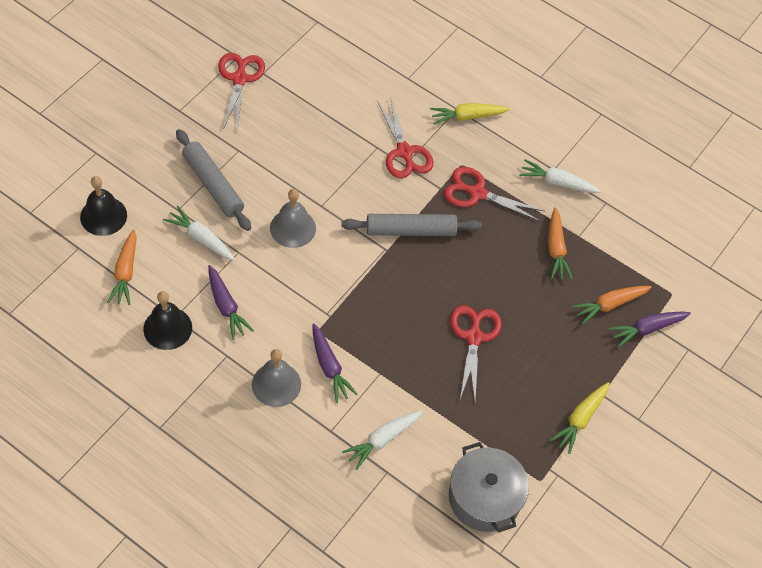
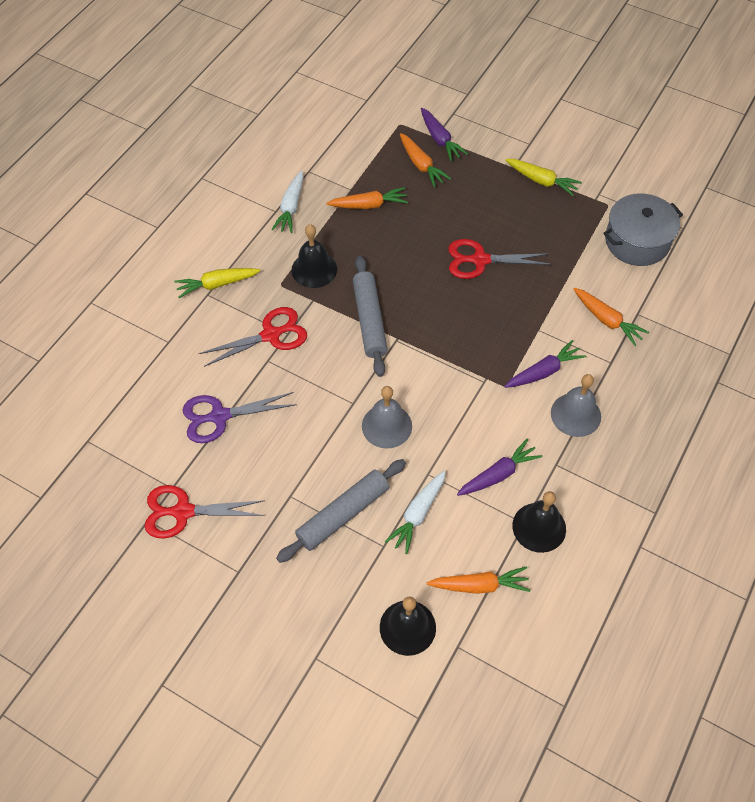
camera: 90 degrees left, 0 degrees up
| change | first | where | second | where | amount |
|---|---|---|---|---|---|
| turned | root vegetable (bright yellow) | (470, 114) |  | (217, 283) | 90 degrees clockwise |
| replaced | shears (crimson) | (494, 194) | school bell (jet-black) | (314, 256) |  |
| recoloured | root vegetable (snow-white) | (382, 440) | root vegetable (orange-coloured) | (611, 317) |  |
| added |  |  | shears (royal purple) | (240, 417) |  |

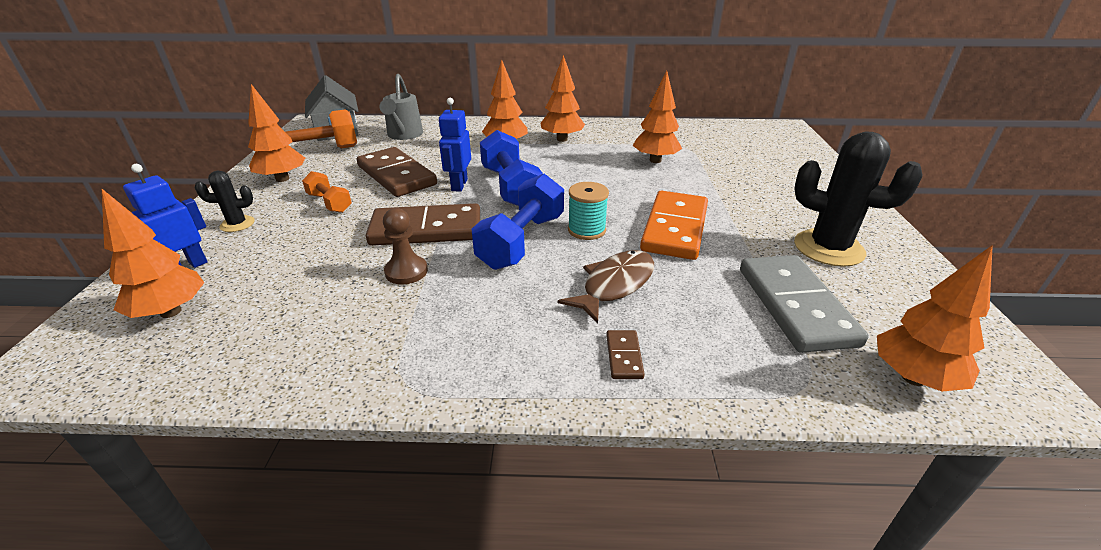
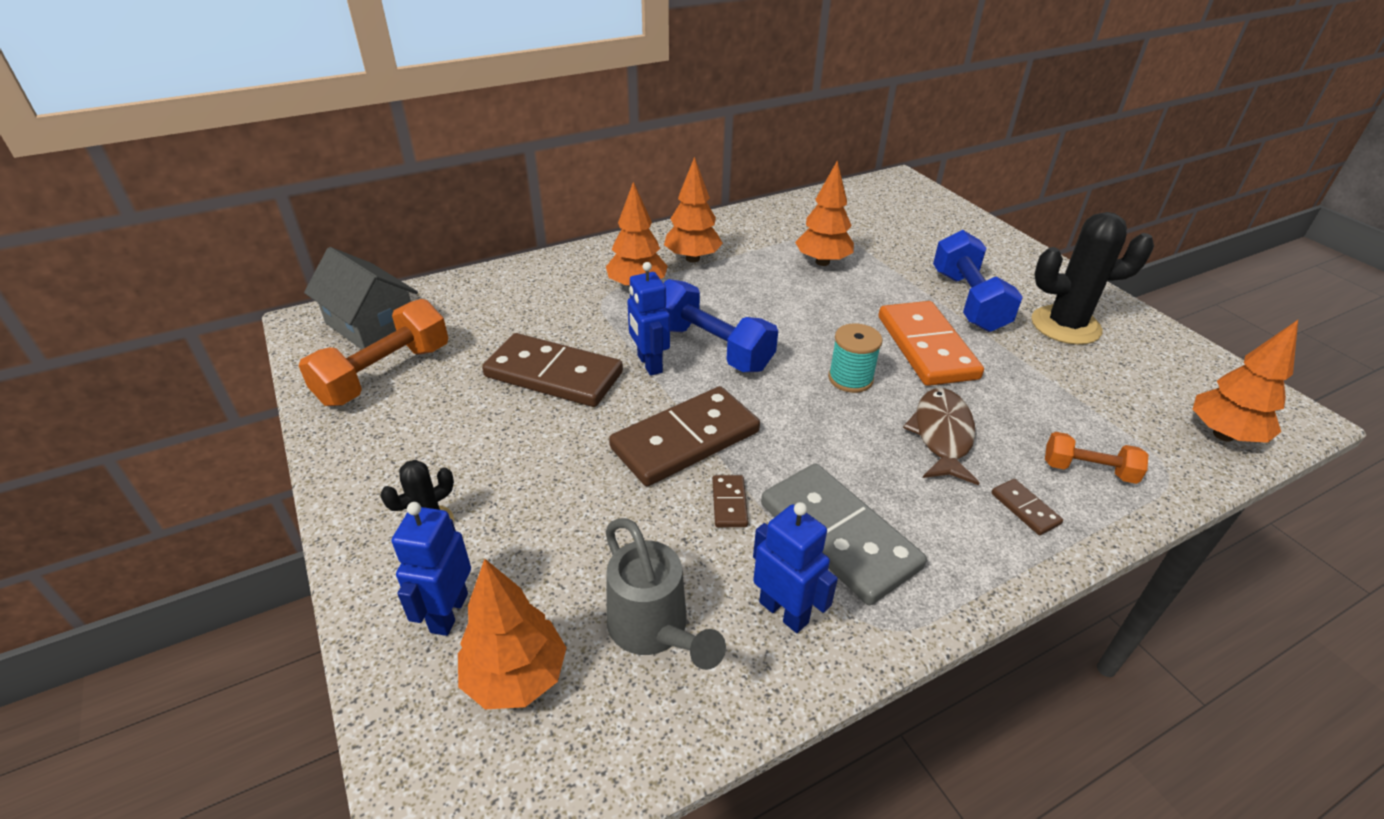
camera: 30 degrees left, 5 degrees up
| change | first | where | second | where | amount |
|---|---|---|---|---|---|
| moved | sprinkling can (gray) | (401, 107) |  | (665, 594) |  |
| removed | tree (orange-coloured) | (276, 133) |  |  |  |
| moved | dumbbell (orange-coloured) | (327, 192) |  | (1097, 458) |  |
| moved | dumbbell (cobalt) | (518, 221) |  | (978, 281) |  |
| replaced | chess pawn (dark brown) | (405, 246) | domino tile (dark brown) | (730, 501) |  |
| moved | domino tile (gray) | (804, 304) |  | (844, 534) |  |
| added |  |  | robot (cobalt) | (795, 567) |  |

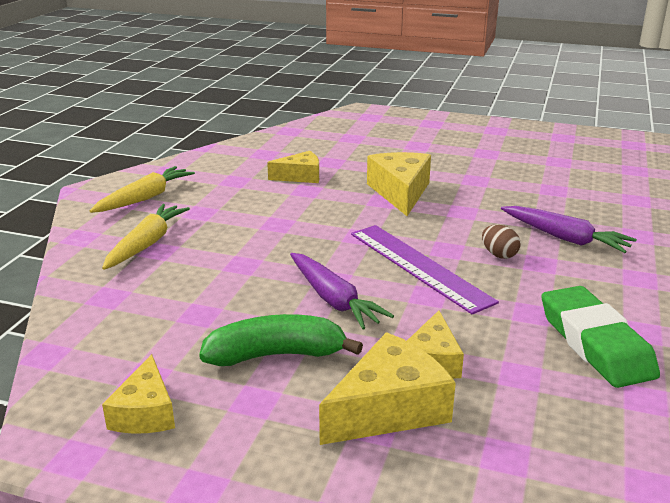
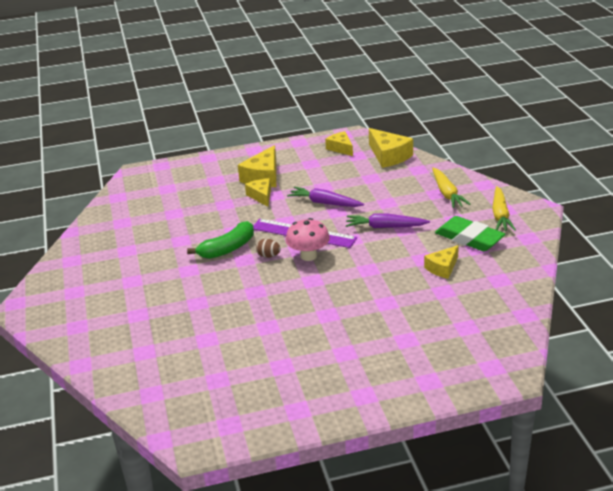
camera: 150 degrees right, 5 degrees up
| change | first | where | second | where | amount |
|---|---|---|---|---|---|
| moved | cheese (bright yellow) | (399, 184) |  | (391, 148) |  |
| moved | root vegetable (royal purple) | (569, 229) |  | (388, 220) |  |
| moved | eraser (leaf-green) | (601, 337) |  | (470, 233) |  |
| moved | banana fruit (leaf-green) | (281, 340) |  | (220, 240) |  |
| added |  |  | toadstool (rosy) | (308, 239) |  |

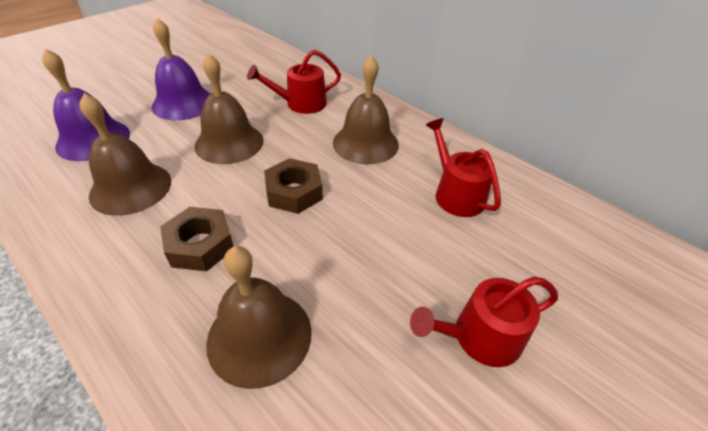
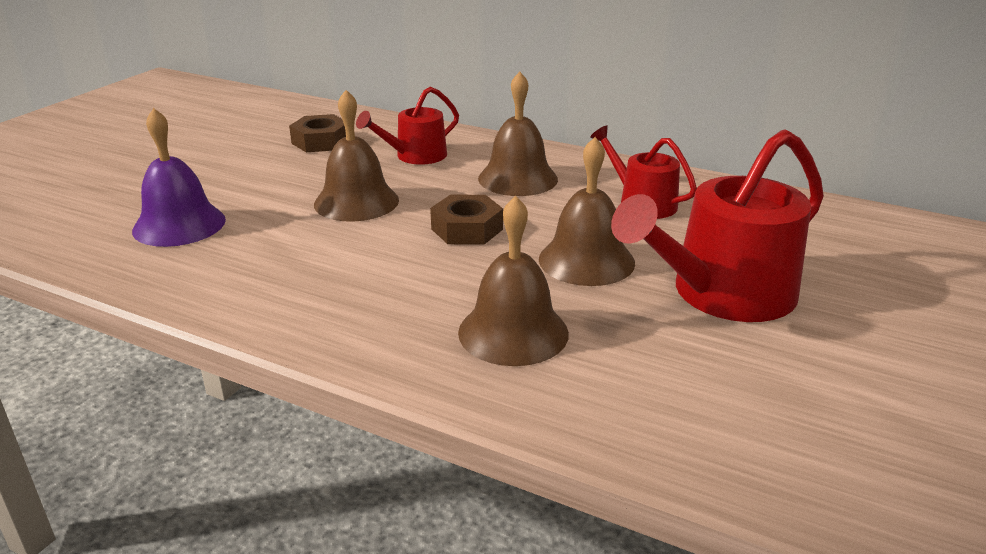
camera: 15 degrees left, 15 degrees down
| change | first | where | second | where | amount |
|---|---|---|---|---|---|
| removed | school bell (royal purple) | (181, 69) |  |  |  |
| moved | school bell (dark brown) | (125, 154) |  | (587, 211) |  |
| moved | hex nut (dark brown) | (197, 239) |  | (317, 133) |  |
| resized | sprinkling can (crimson) | (484, 322) |  | (717, 225) | x1.77 |

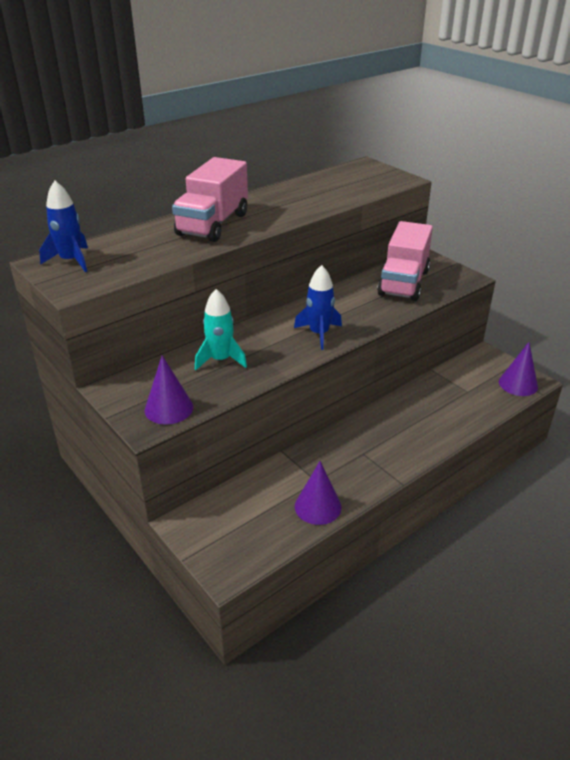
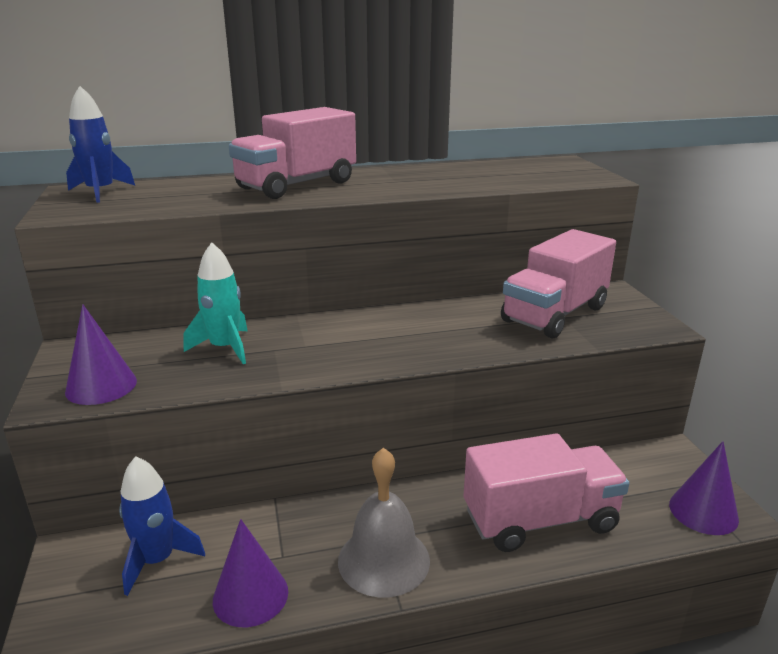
camera: 25 degrees right, 10 degrees down
| change | first | where | second | where | amount |
|---|---|---|---|---|---|
| moved | toy rocket (cobalt) | (318, 307) |  | (162, 526) |  |
| added |  |  | lorry (rosy) | (546, 492) |  |
| added |  |  | school bell (gray) | (384, 522) |  |

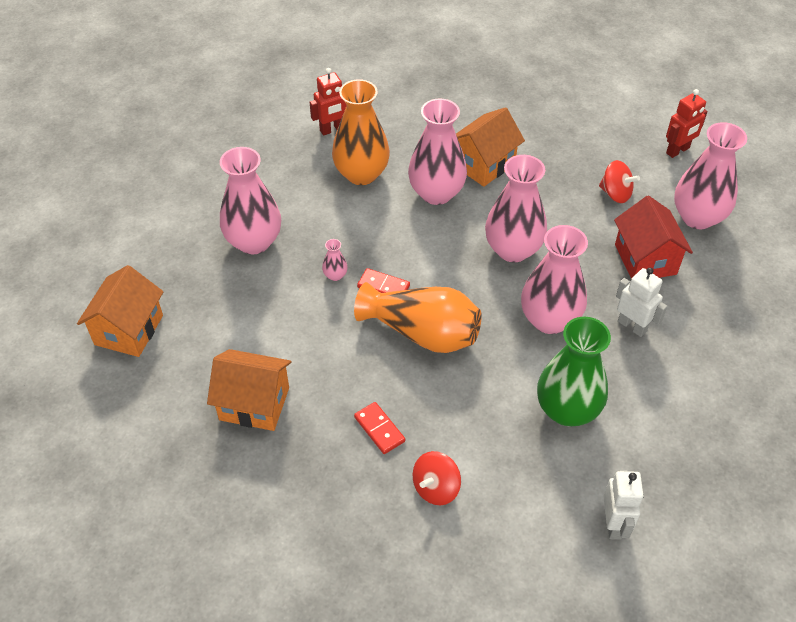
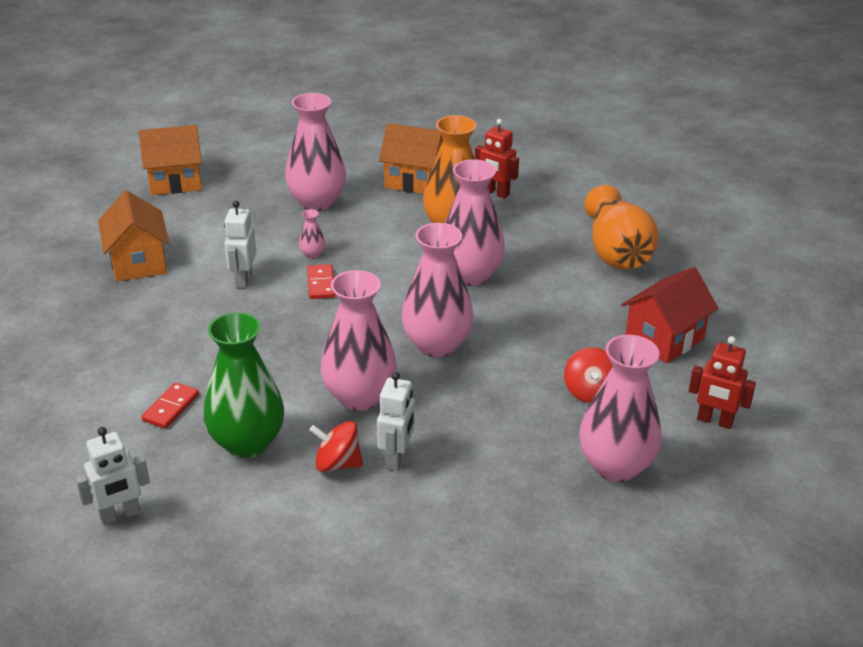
camera: 60 degrees right, 15 degrees down
| change | first | where | second | where | amount |
|---|---|---|---|---|---|
| moved | cottage (orange-coloured) | (490, 147) |  | (411, 158) |  |
| moved | cottage (crimson) | (653, 237) |  | (669, 315) |  |
| moved | vase (orange-coloured) | (418, 317) |  | (621, 227) |  |
| moved | domino tile (crimson) | (379, 428) |  | (170, 405) |  |
| moved | toy top (crimson) | (437, 478) |  | (336, 446) |  |
| added |  |  | robot (snow-white) | (240, 244) |  |

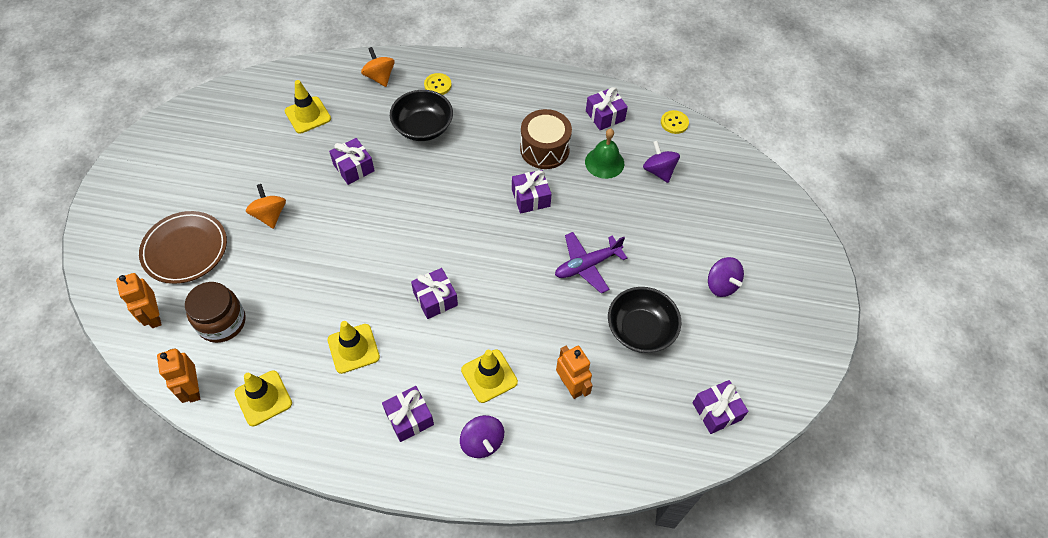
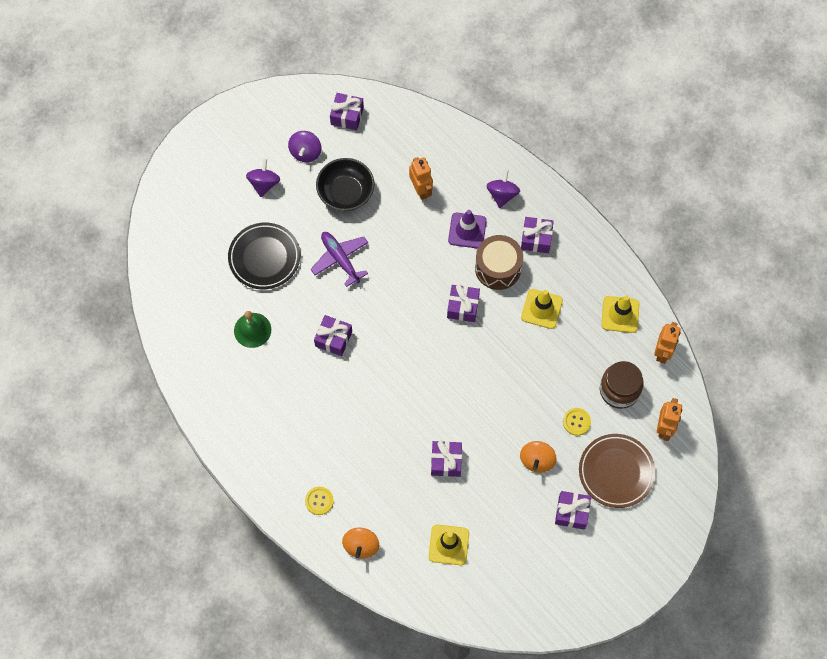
camera: 140 degrees left, 10 degrees up
| change | first | where | second | where | amount |
|---|---|---|---|---|---|
| moved | gift (royal purple) | (607, 108) |  | (573, 510) |  |
| removed | bowl (jet-black) | (421, 115) |  |  |  |
| moved | toy drum (dark brown) | (546, 139) |  | (499, 262) |  |
| moved | shirt button (bright yellow) | (675, 122) |  | (577, 422) |  |
| moved | toy top (royal purple) | (661, 162) |  | (305, 146) |  |
| turned | aeroplane (royal purple) | (591, 262) |  | (339, 259) | 135 degrees counterclockwise |
| turned | robot (orange-coloured) | (574, 372) |  | (421, 178) | 150 degrees clockwise |
| recoloured | road cone (bright yellow) | (489, 376) | road cone (royal purple) | (467, 229) |  |
| added |  |  | plate (jet-black) | (264, 256) |  |

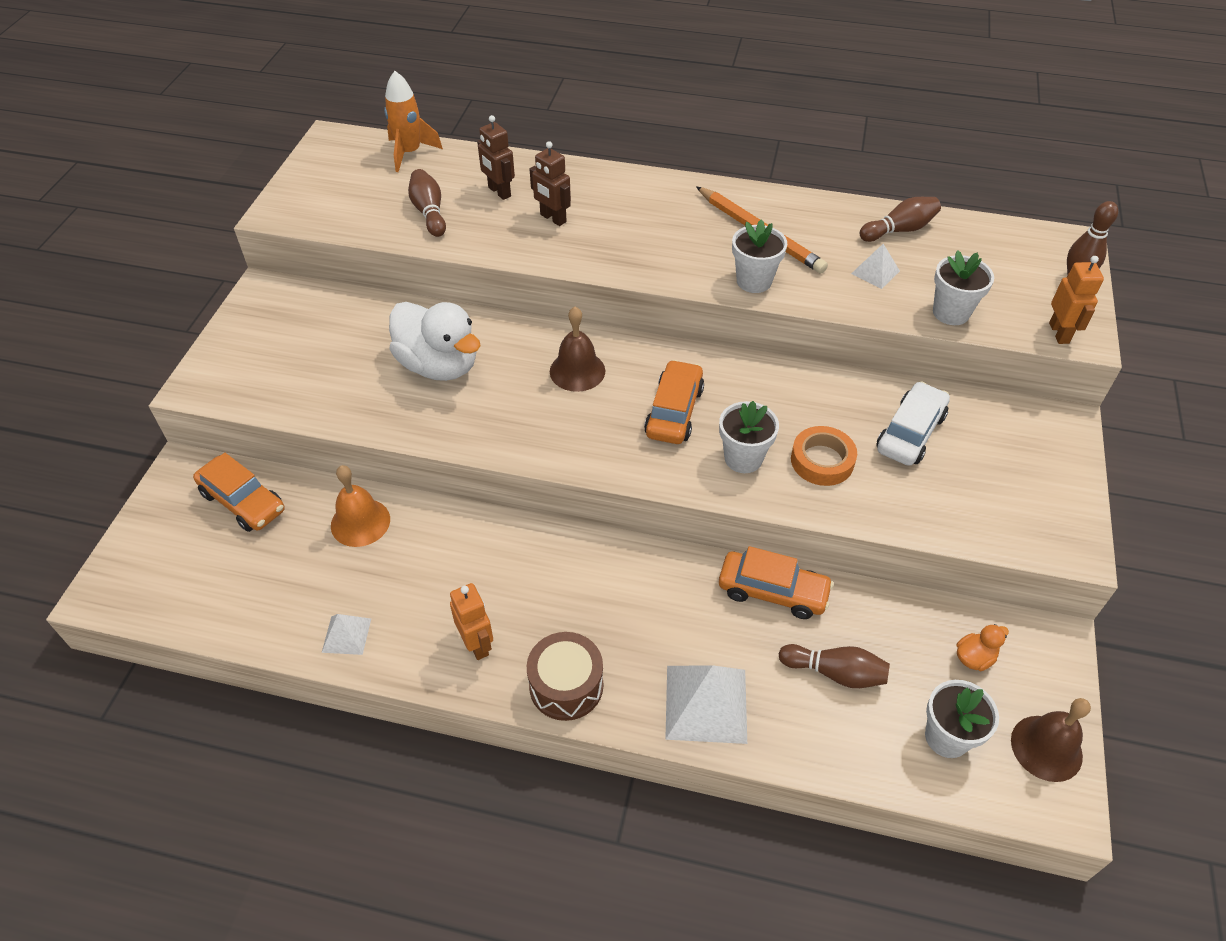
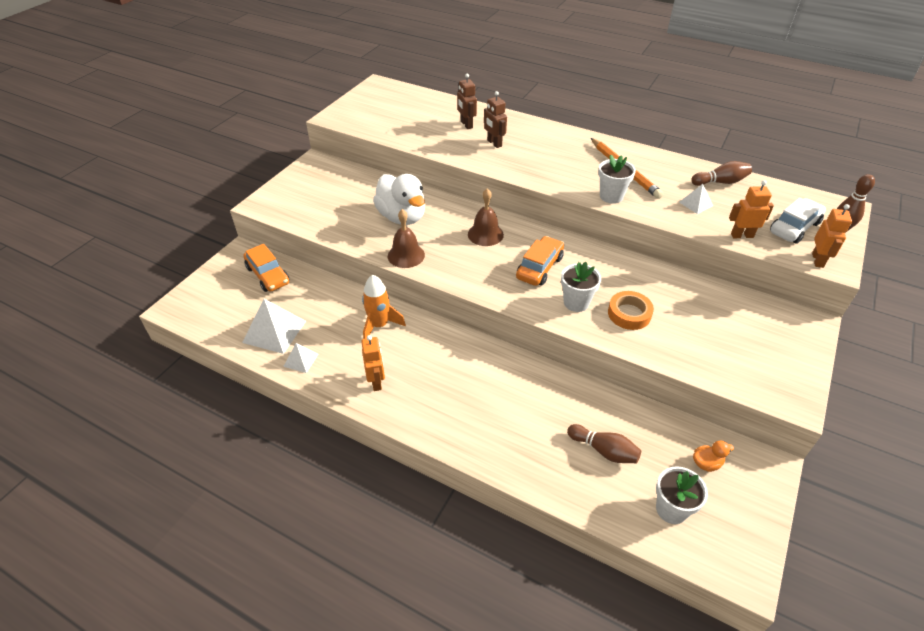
camera: 15 degrees right, 5 degrees down
| change | first | where | second | where | amount |
|---|---|---|---|---|---|
| moved | toy rocket (orange-coloured) | (413, 121) |  | (384, 307) |  |
| removed | tenpin (dark brown) | (427, 203) |  |  |  |
| replaced | potted plant (snow-white) | (963, 287) | robot (orange-coloured) | (751, 209) |  |
| moved | car (snow-white) | (913, 423) |  | (798, 221) |  |
| removed | school bell (orange-coloured) | (360, 506) |  |  |  |
| removed | car (orange-coloured) | (776, 582) |  |  |  |
| removed | toy drum (dark brown) | (565, 676) |  |  |  |
| moved | solid pyramid (snow-white) | (706, 704) |  | (274, 326) |  |
| moved | school bell (dark brown) | (1051, 740) |  | (406, 238) |  |

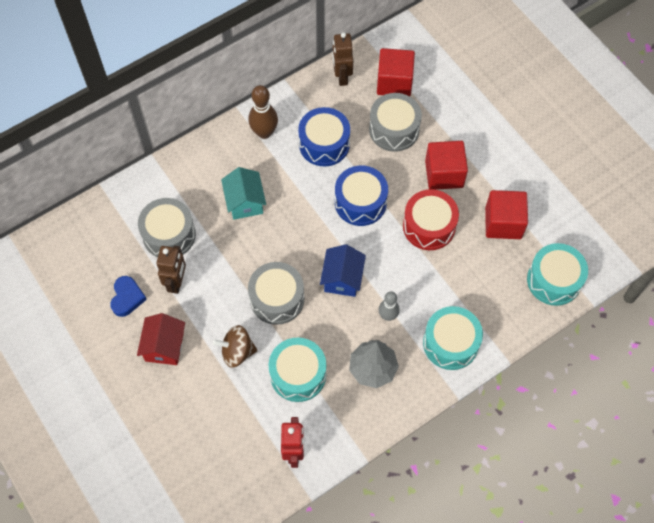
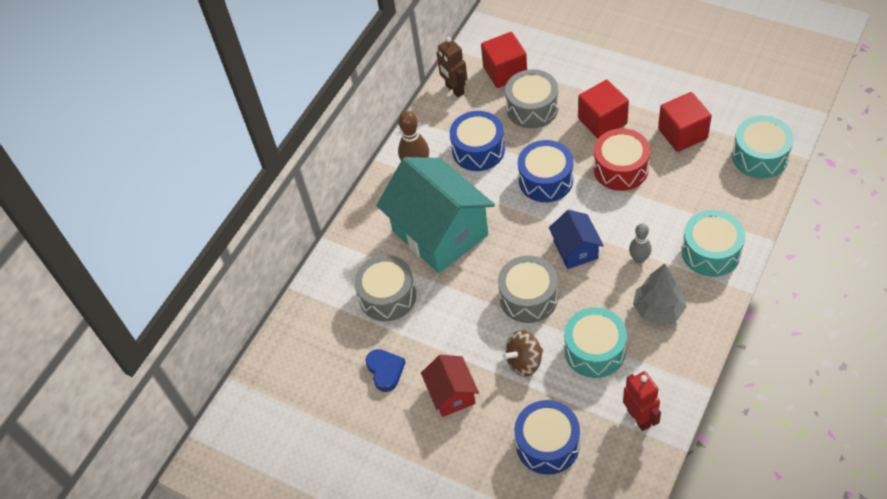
camera: 20 degrees left, 10 degrees down
| change | first | where | second | where | amount |
|---|---|---|---|---|---|
| resized | cottage (teal) | (243, 193) |  | (435, 215) | x2.04 |
| removed | robot (dark brown) | (171, 270) |  |  |  |
| added |  |  | toy drum (cobalt) | (547, 437) |  |

